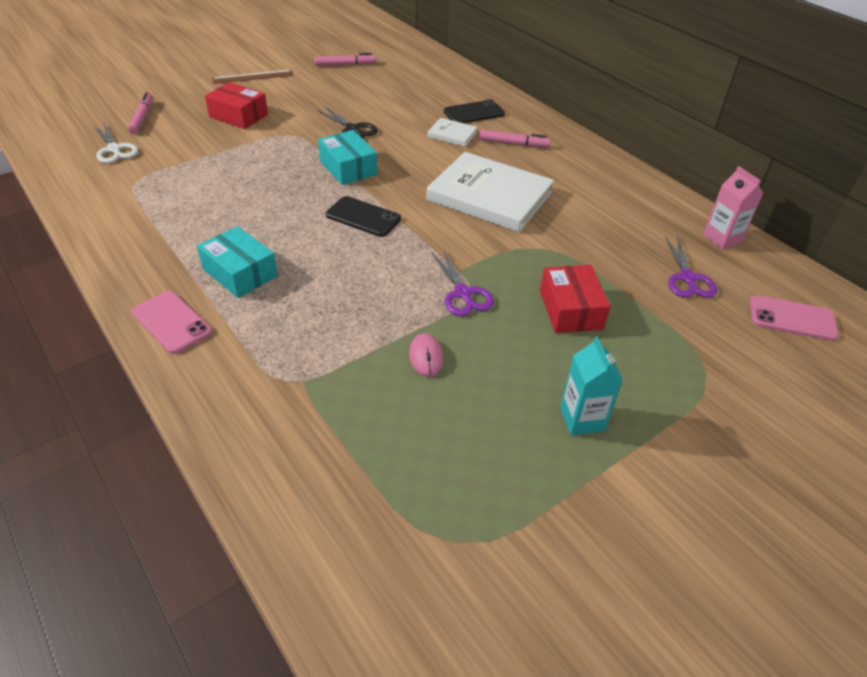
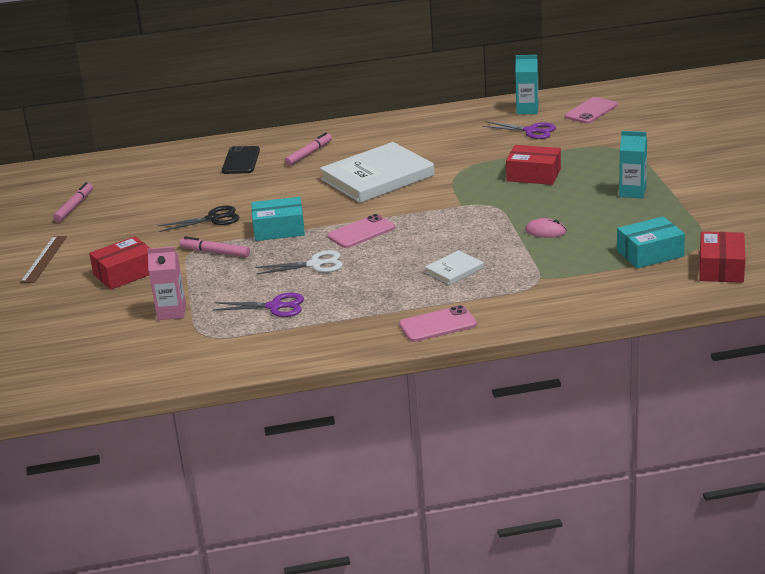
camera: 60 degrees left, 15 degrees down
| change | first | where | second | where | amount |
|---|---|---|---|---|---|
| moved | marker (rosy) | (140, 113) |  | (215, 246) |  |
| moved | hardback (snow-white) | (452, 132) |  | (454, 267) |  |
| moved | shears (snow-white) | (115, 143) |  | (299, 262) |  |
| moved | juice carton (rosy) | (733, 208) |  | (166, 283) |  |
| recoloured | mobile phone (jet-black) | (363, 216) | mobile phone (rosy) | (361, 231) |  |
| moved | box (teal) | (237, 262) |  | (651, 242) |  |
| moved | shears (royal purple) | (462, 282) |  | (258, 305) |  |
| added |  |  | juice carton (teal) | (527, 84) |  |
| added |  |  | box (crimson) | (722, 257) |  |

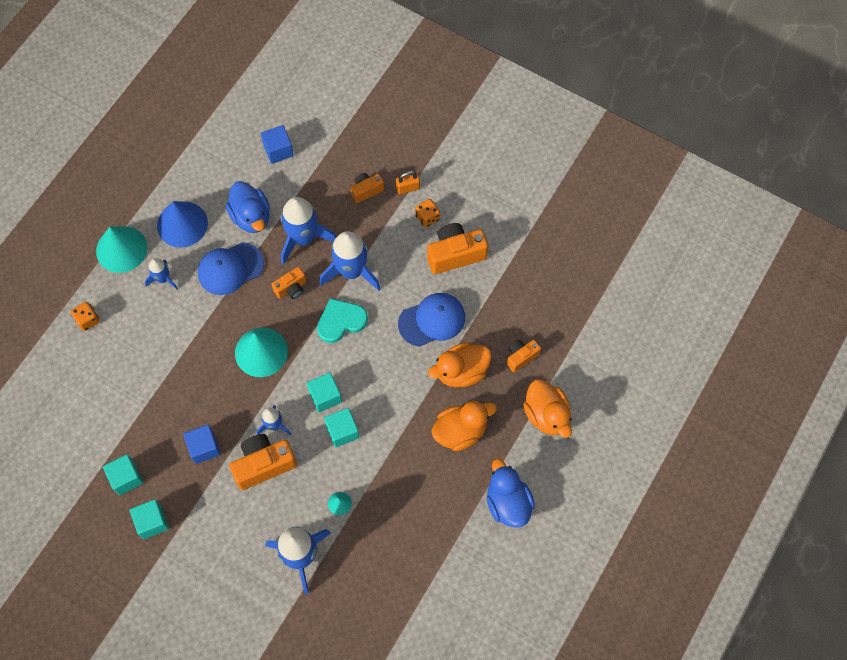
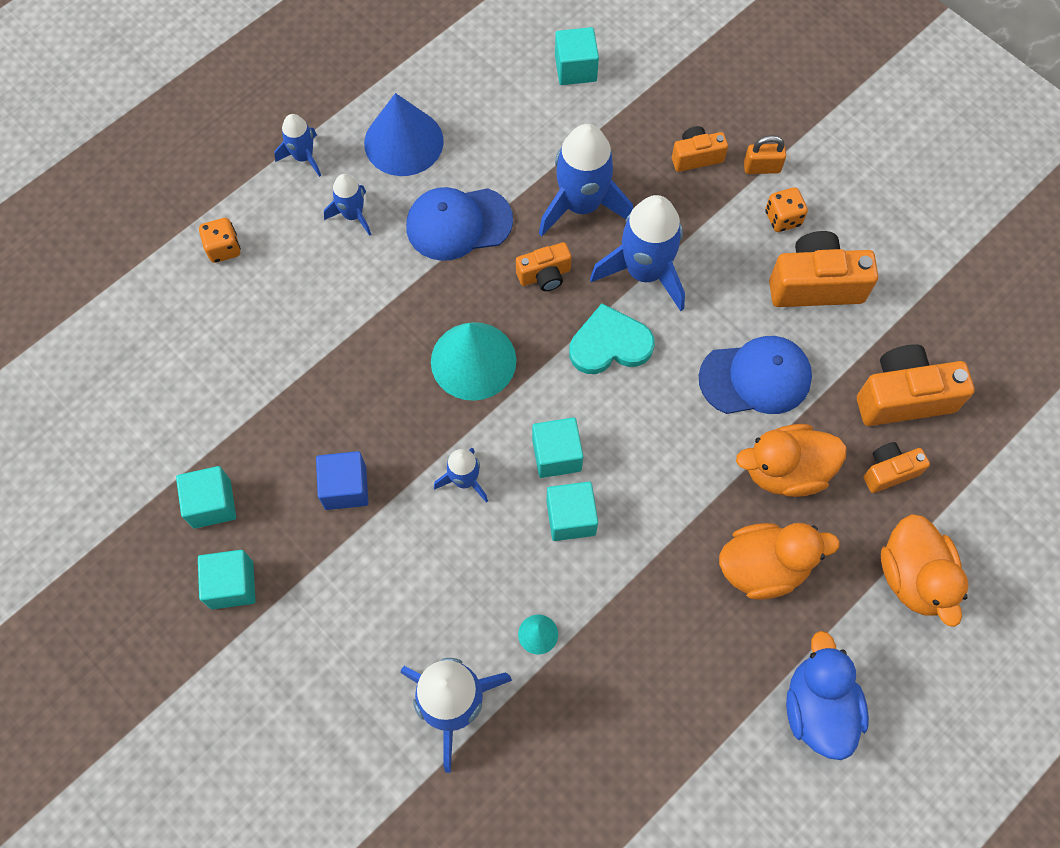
camera: 15 degrees right, 0 degrees up
| change | first | where | second | where | amount |
|---|---|---|---|---|---|
| recoloured | solid cube (cobalt) | (277, 144) | solid cube (teal) | (577, 56) |  |
| removed | rubber duck (cobalt) | (248, 207) |  |  |  |
| replaced | cone (teal) | (121, 249) | toy rocket (cobalt) | (297, 145) |  |
| moved | camera (orange-coloured) | (263, 462) |  | (916, 385) |  |

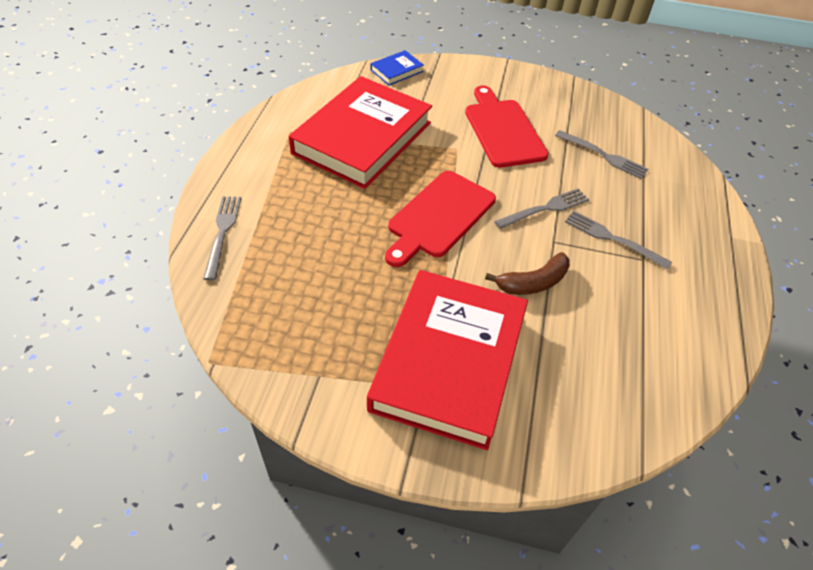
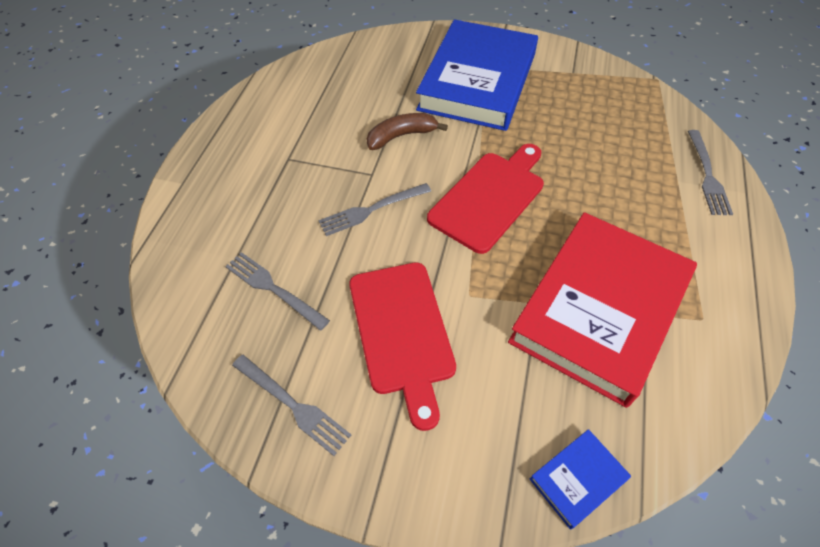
camera: 175 degrees left, 5 degrees up
| change | first | where | second | where | amount |
|---|---|---|---|---|---|
| moved | table fork (gray) | (618, 240) |  | (291, 405) |  |
| recoloured | hardback (crimson) | (447, 360) | hardback (cobalt) | (477, 75) |  |

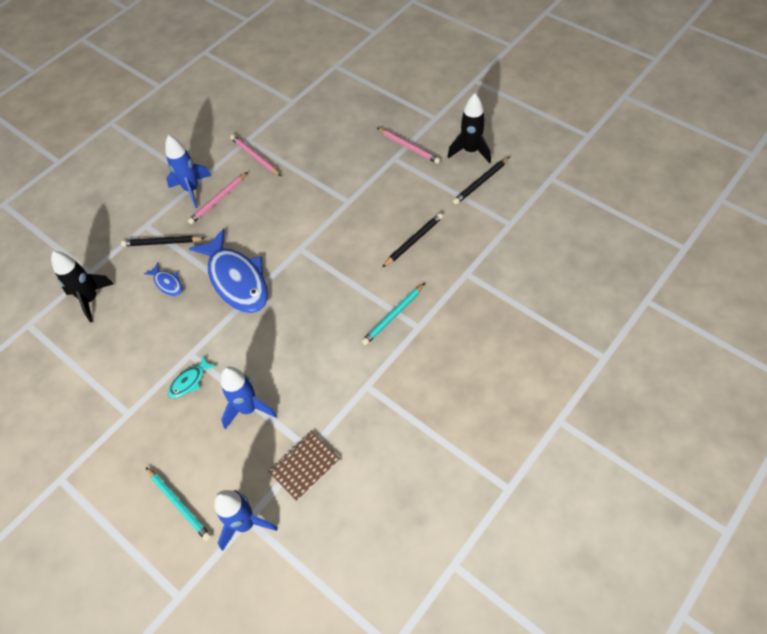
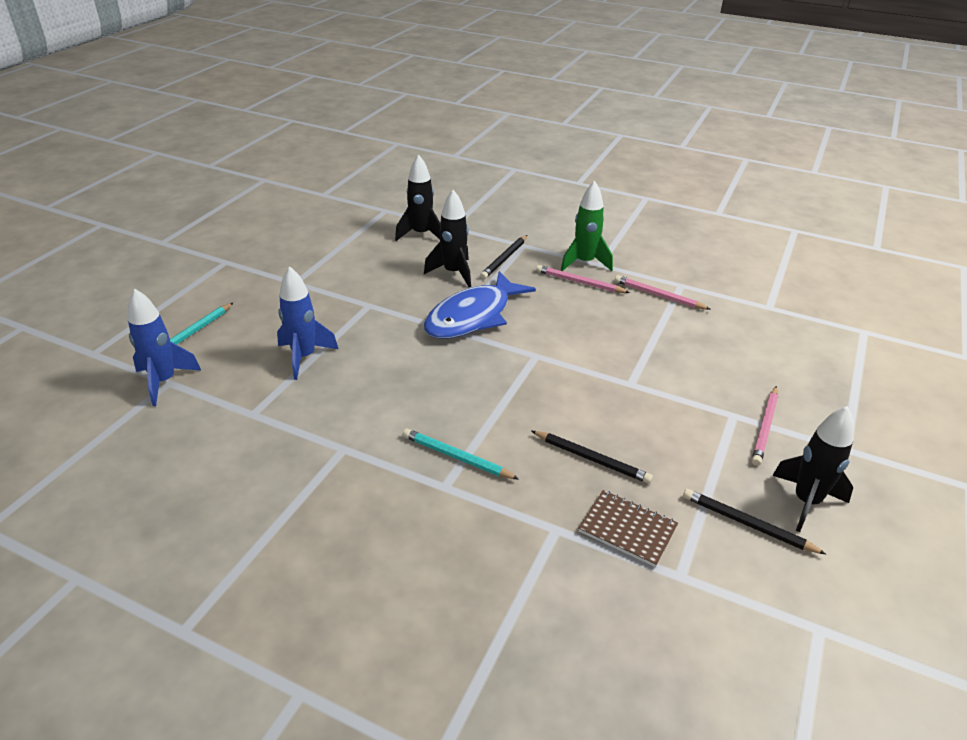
camera: 70 degrees right, 20 degrees down
| change | first | where | second | where | amount |
|---|---|---|---|---|---|
| recoloured | toy rocket (cobalt) | (188, 171) | toy rocket (leaf-green) | (587, 226) |  |
| turned | lead pencil (rosy) | (255, 155) |  | (662, 292) | 90 degrees counterclockwise |
| turned | lead pencil (jet-black) | (163, 241) |  | (503, 257) | 135 degrees counterclockwise |
| replaced | fish figure (cobalt) | (163, 279) | toy rocket (jet-black) | (447, 238) |  |
| removed | fish figure (teal) | (192, 376) |  |  |  |
| moved | notepad (dark brown) | (304, 466) |  | (628, 528) |  |

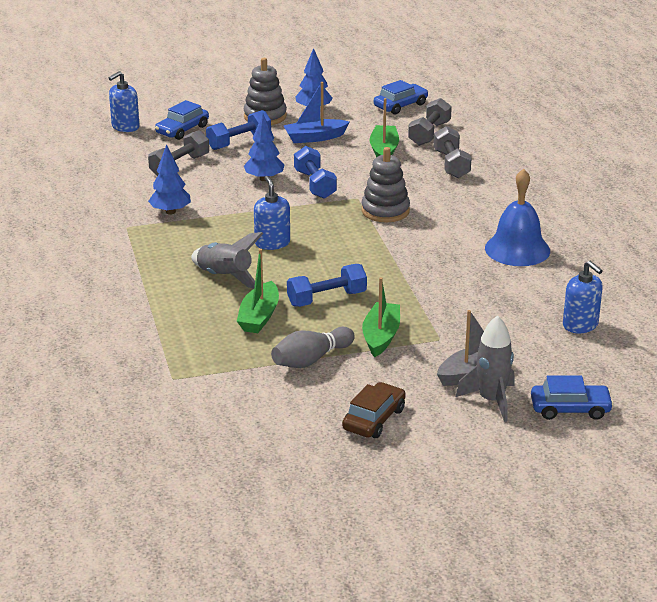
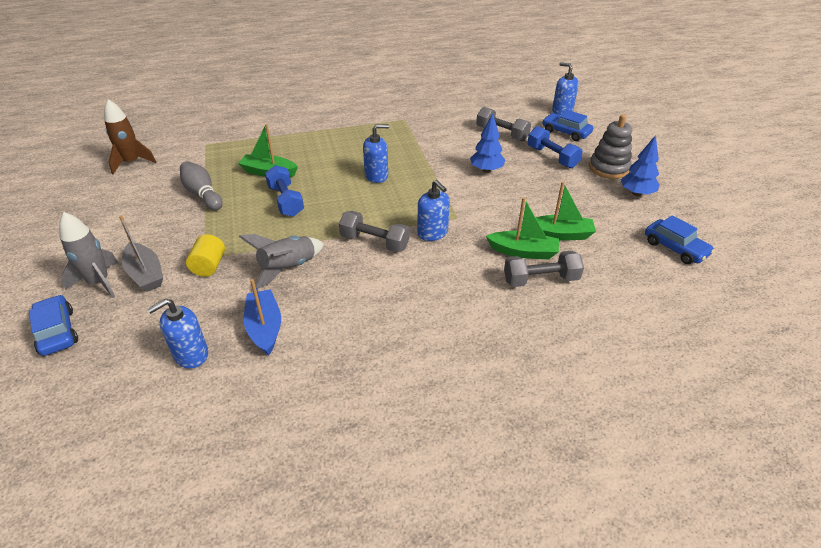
camera: 90 degrees right, 10 degrees up
| change | first | where | second | where | amount |
|---|---|---|---|---|---|
| moved | toy boat (cobalt) | (316, 112) |  | (262, 317) |  |
| moved | dumbbell (gray) | (430, 122) |  | (374, 231) |  |
| removed | tree (cobalt) | (169, 179) |  |  |  |
| removed | dumbbell (cobalt) | (315, 172) |  |  |  |
| replaced | ring stacker (gray) | (385, 184) | pump bottle (cobalt) | (433, 210) |  |
| removed | school bell (cobalt) | (517, 217) |  |  |  |
| moved | toy rocket (gray) | (227, 260) |  | (281, 261) |  |
| moved | toy boat (leaf-green) | (381, 317) |  | (522, 228) |  |
| turned | car (cobalt) | (572, 397) |  | (53, 325) | 150 degrees clockwise |
| removed | car (dark brown) | (374, 410) |  |  |  |
| added |  |  | toy rocket (dark brown) | (130, 136) |  |
| added |  |  | cylinder (bright yellow) | (205, 255) |  |

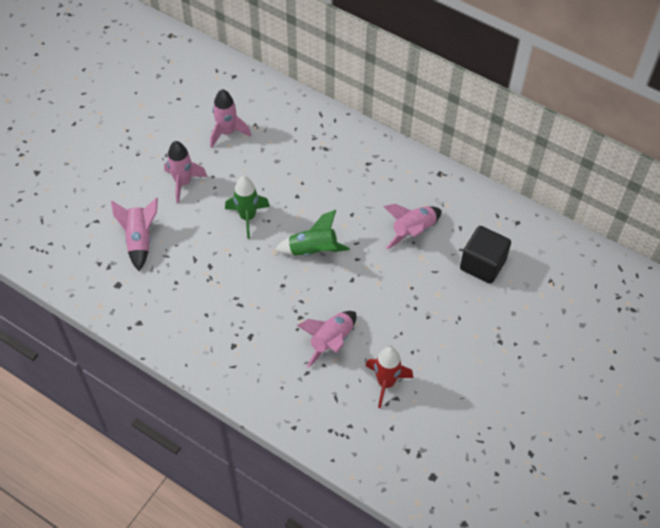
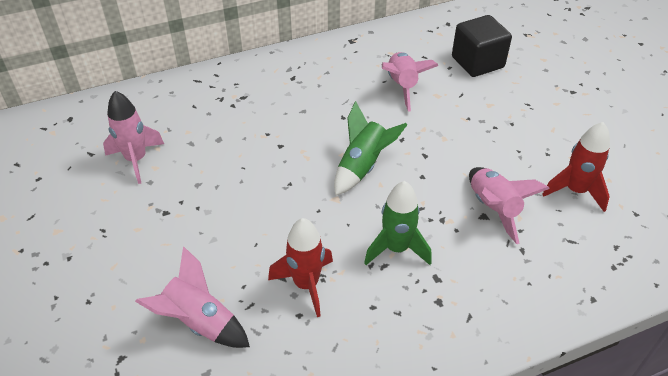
camera: 55 degrees left, 10 degrees down
| change | first | where | second | where | amount |
|---|---|---|---|---|---|
| removed | toy rocket (rosy) | (185, 172) |  |  |  |
| moved | toy rocket (leaf-green) | (247, 207) |  | (398, 223) |  |
| added |  |  | toy rocket (crimson) | (300, 267) |  |

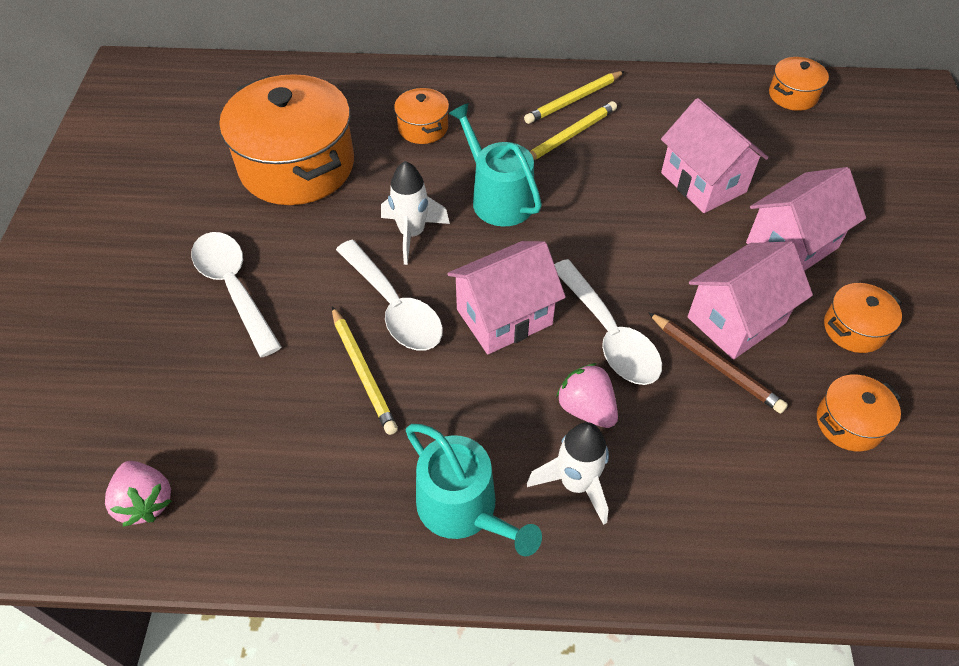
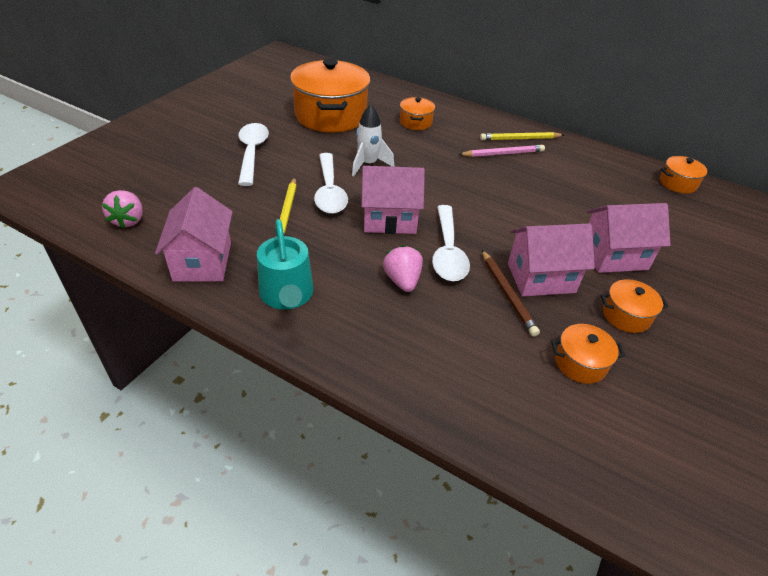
camera: 25 degrees right, 10 degrees down
| change | first | where | second | where | amount |
|---|---|---|---|---|---|
| moved | cottage (rosy) | (715, 155) |  | (194, 234) |  |
| recoloured | lead pencil (bright yellow) | (573, 130) | lead pencil (rosy) | (501, 151) |  |
| removed | sprinkling can (teal) | (495, 164) |  |  |  |
| removed | toy rocket (snow-white) | (568, 473) |  |  |  |

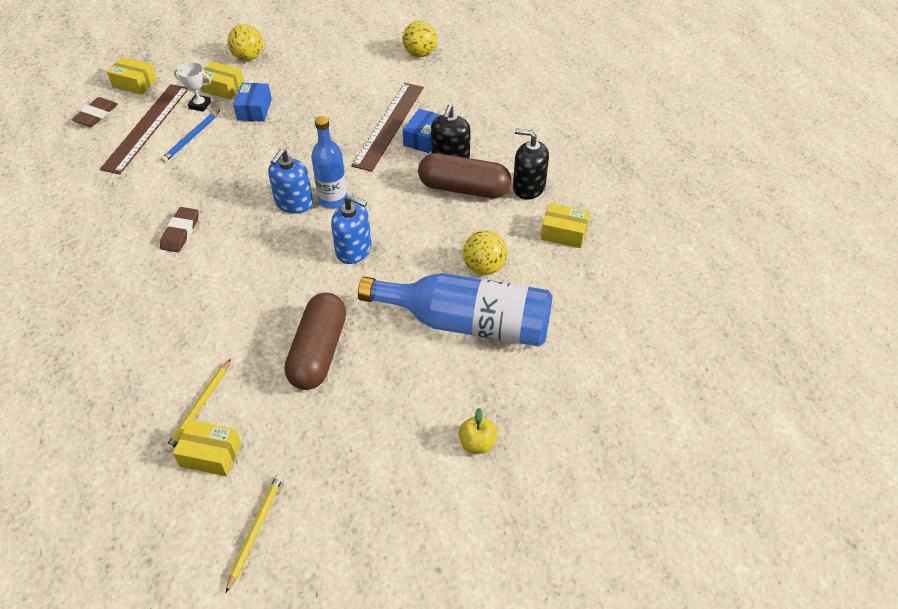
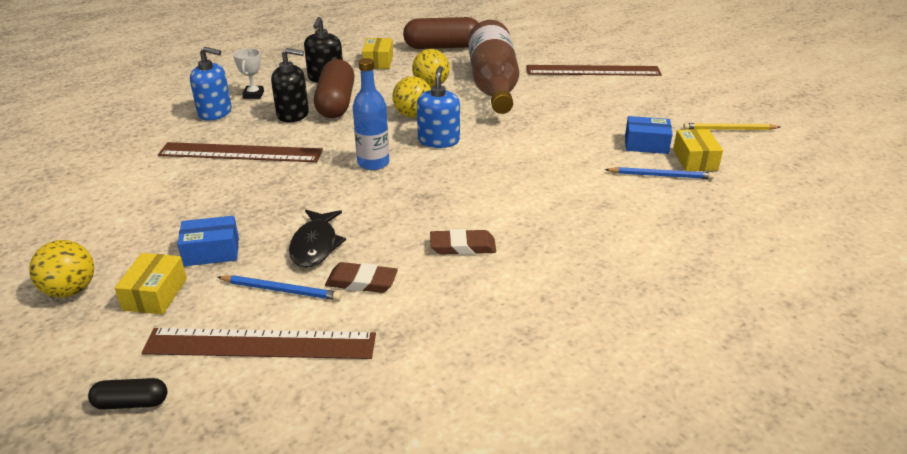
camera: 105 degrees left, 15 degrees down
| change | first | where | second | where | amount |
|---|---|---|---|---|---|
| moved | play ball (bright yellow) | (419, 39) |  | (411, 96) |  |
| replaced | box (bright yellow) | (132, 76) | capsule (jet-black) | (127, 393) |  |
| moved | award cup (snow-white) | (192, 87) |  | (248, 73) |  |
| moved | eraser (dark brown) | (95, 112) |  | (361, 277) |  |
| moved | box (cobalt) | (422, 131) |  | (649, 135) |  |
| moved | pump bottle (cobalt) | (290, 181) |  | (211, 84) |  |
| recoloured | flask (cobalt) | (455, 310) | flask (dark brown) | (493, 67) |  |
| moved | capsule (dark brown) | (315, 341) |  | (440, 33) |  |
| recoloured | lead pencil (bright yellow) | (198, 406) | lead pencil (cobalt) | (659, 173) |  |
| replaced | apple (bright yellow) | (478, 431) | straightedge (dark brown) | (594, 70) |  |
| added |  |  | fish figure (jet-black) | (317, 239) |  |

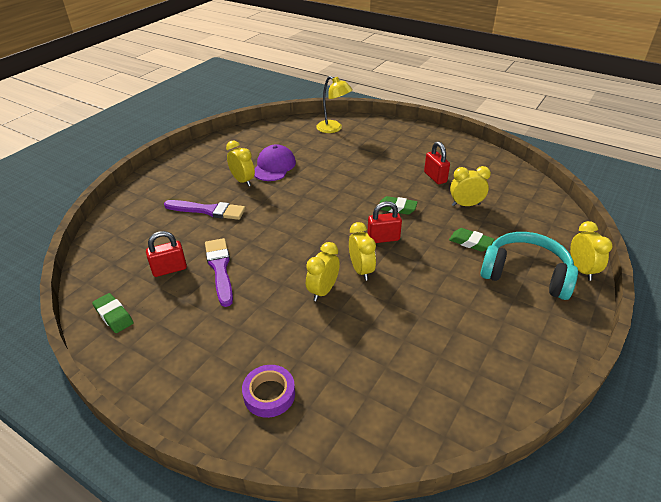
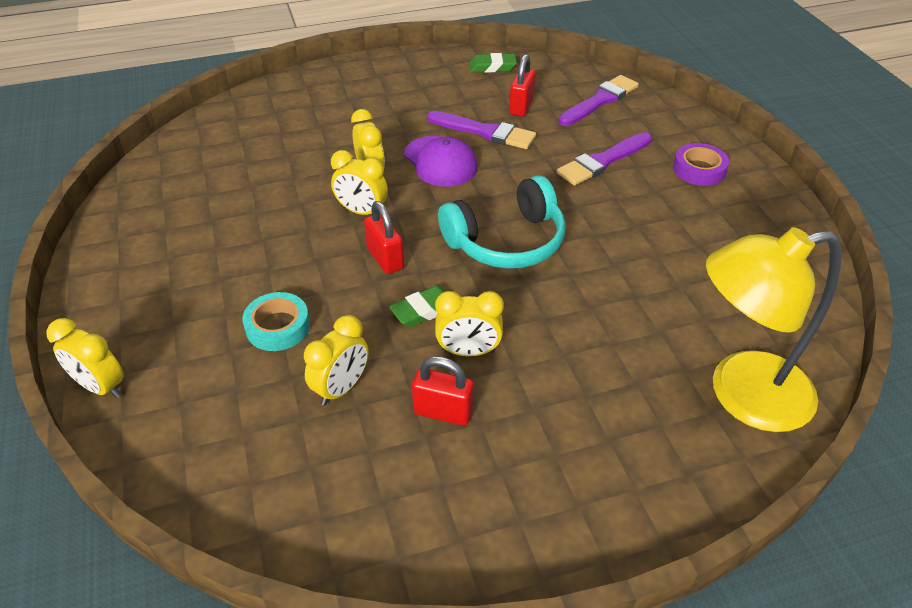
camera: 130 degrees right, 5 degrees up
| change | first | where | second | where | amount |
|---|---|---|---|---|---|
| resized | lamp (bright yellow) | (334, 104) |  | (774, 329) | x1.67 |
| moved | clock (bright yellow) | (240, 163) |  | (469, 324) |  |
| moved | cap (royal purple) | (275, 162) |  | (441, 161) |  |
| turned | small lock (crimson) | (384, 222) |  | (384, 237) | 60 degrees counterclockwise |
| replaced | eraser (leaf-green) | (472, 240) | tape (teal) | (276, 321) |  |
| moved | over-ear headphones (teal) | (529, 266) |  | (502, 222) |  |
| moved | tape (royal purple) | (268, 391) |  | (701, 164) |  |
| added |  |  | paintbrush (royal purple) | (598, 100) |  |

